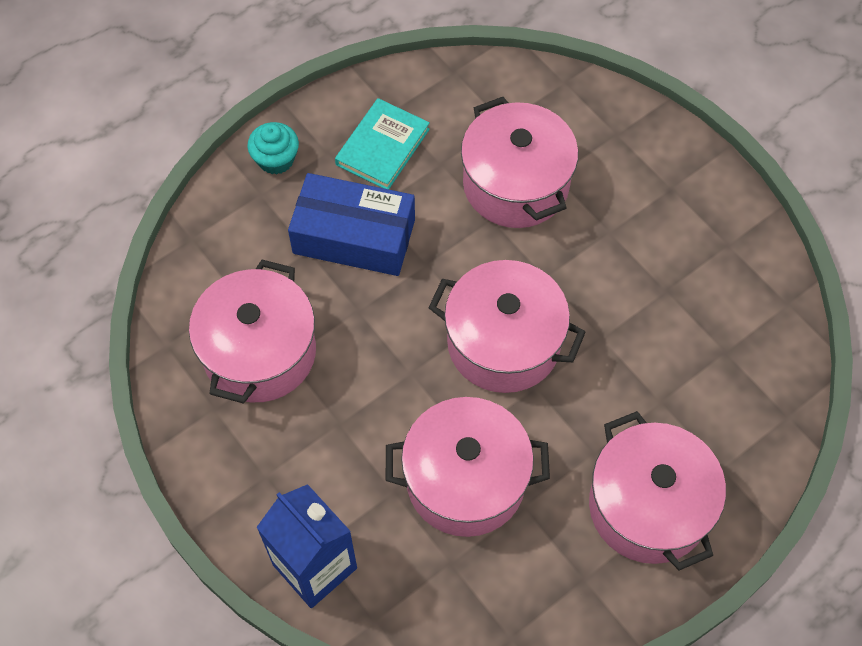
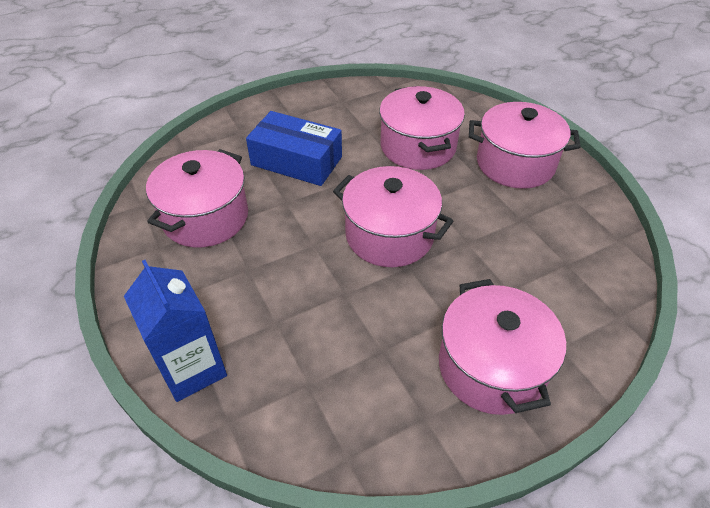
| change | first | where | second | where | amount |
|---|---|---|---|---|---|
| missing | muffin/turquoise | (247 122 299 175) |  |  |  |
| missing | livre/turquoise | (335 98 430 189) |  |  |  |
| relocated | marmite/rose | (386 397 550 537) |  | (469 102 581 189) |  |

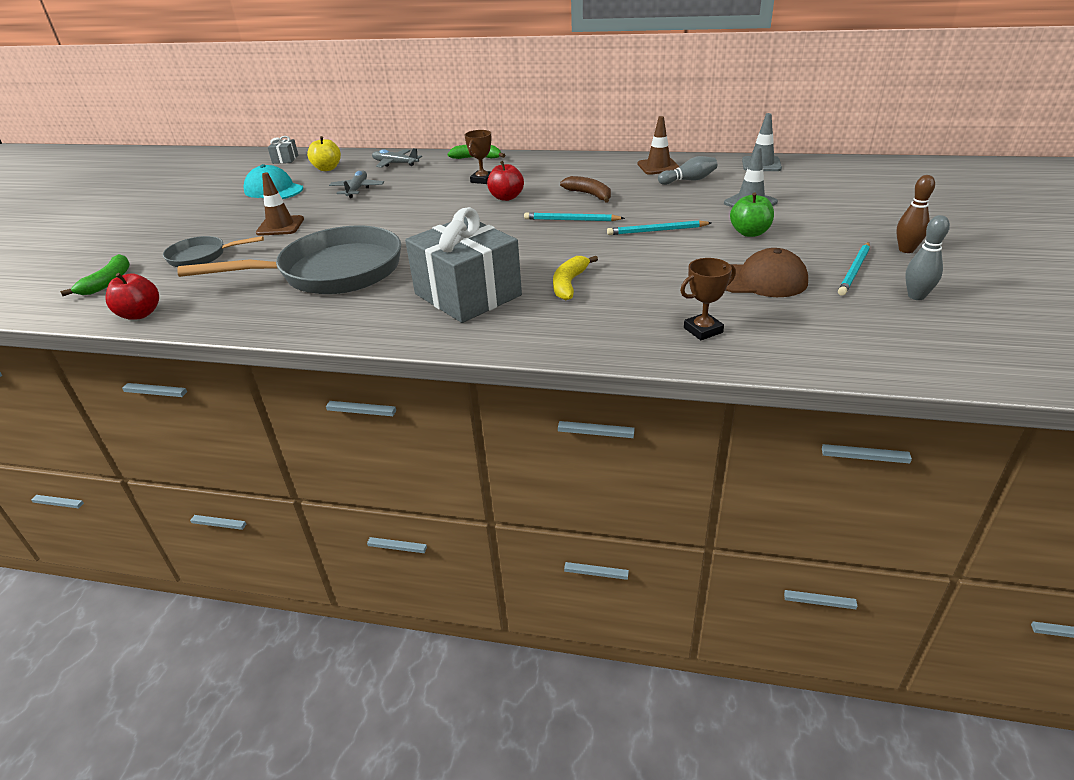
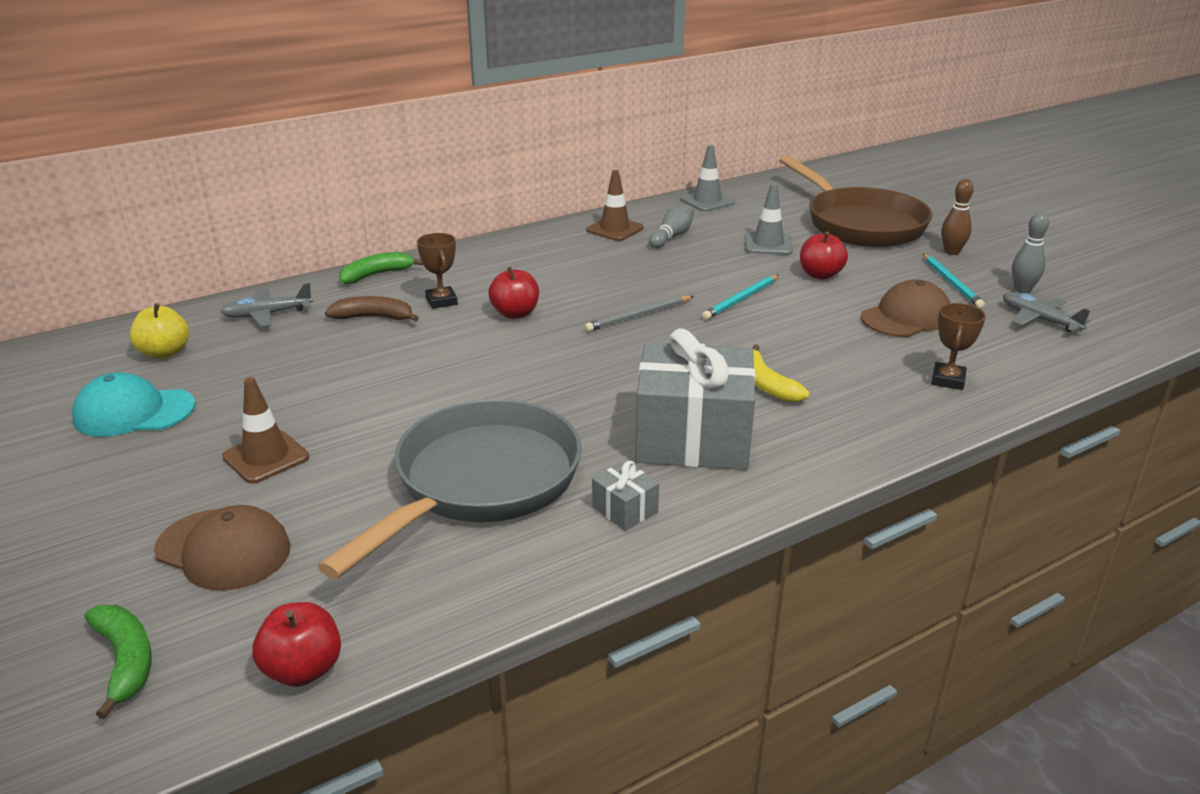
| change | first | where | second | where | amount |
|---|---|---|---|---|---|
| exchanged | poêle/gris | (163 236 264 267) | casquette/marron | (154 505 291 591) |  |
| relocated | cadeau/gris | (268 136 298 164) |  | (592 461 659 531) |  |
| relocated | avion/gris | (329 170 384 198) |  | (1003 292 1091 332) |  |
| colour | crayon/turquoise | (524 212 625 221) | crayon/gris | (584 296 694 332) |  |
| relocated | banane/marron | (560 176 611 203) |  | (325 296 419 322) |  |
| colour | pomme/vert | (730 192 774 237) | pomme/rouge | (800 232 848 279) |  |
| appeared |  |  | poêle/marron | (779 155 932 247) |  |

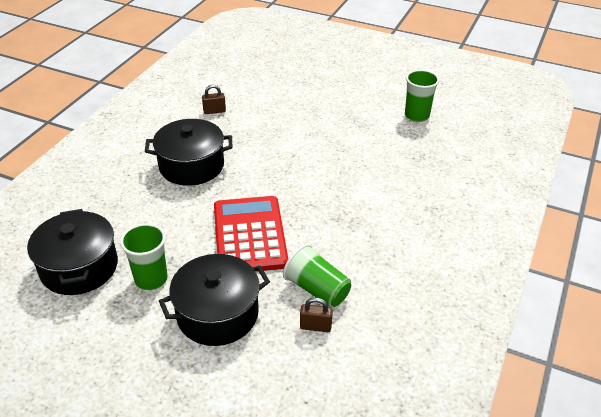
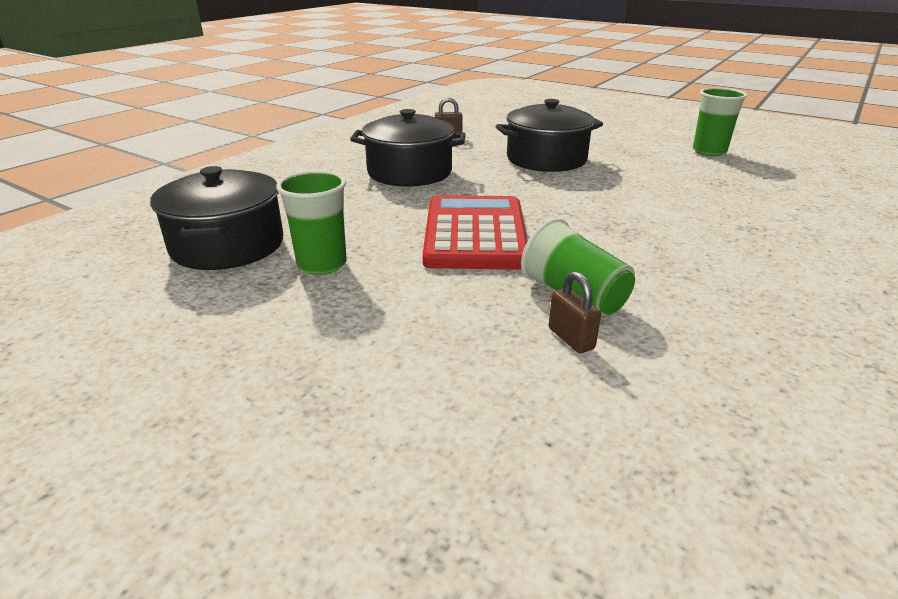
| change | first | where | second | where | amount |
|---|---|---|---|---|---|
| relocated | marmite/noir | (159 254 270 346) |  | (496 99 603 172) |  |
| spun | cadenas/marron | (300 297 333 332) |  | (549 271 601 353) | 45 degrees clockwise |

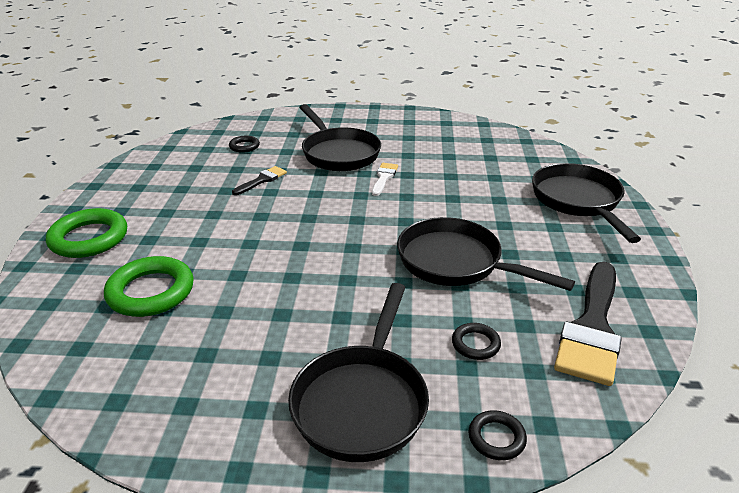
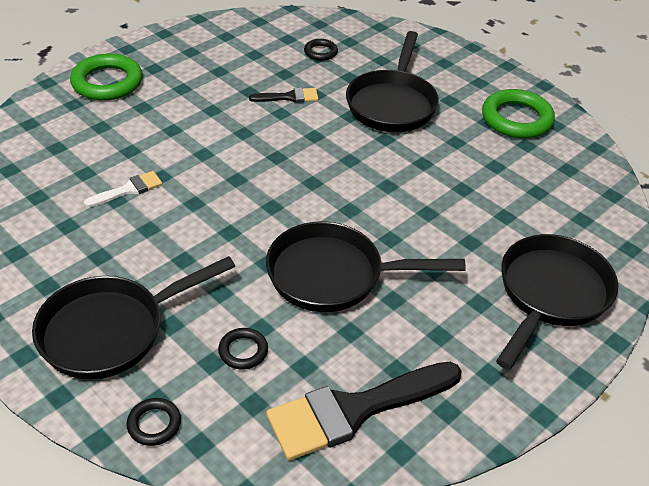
| change | first | where | second | where | amount |
|---|---|---|---|---|---|
| relocated | anneau/vert | (104 256 194 317) |  | (482 89 555 139) |  |
| relocated | pinceau/blanc | (372 163 398 196) |  | (84 171 162 207) |  |
| spun | poêle/noir | (397 217 575 291) |  | (266 222 466 312) | 75 degrees counterclockwise |

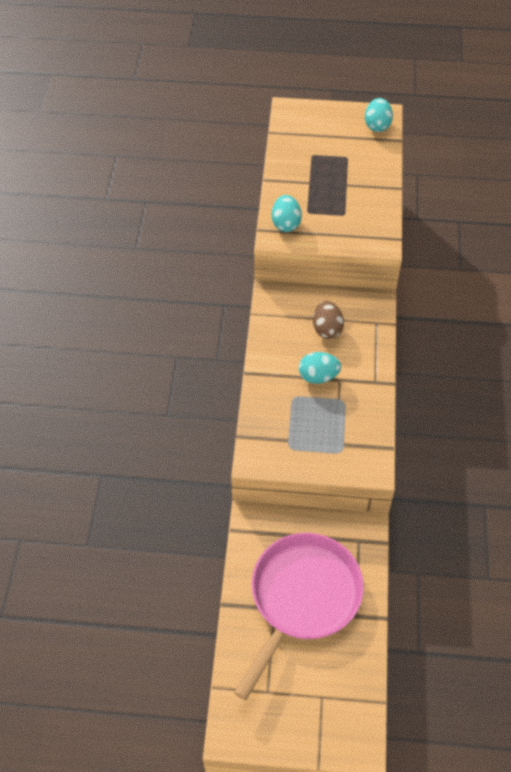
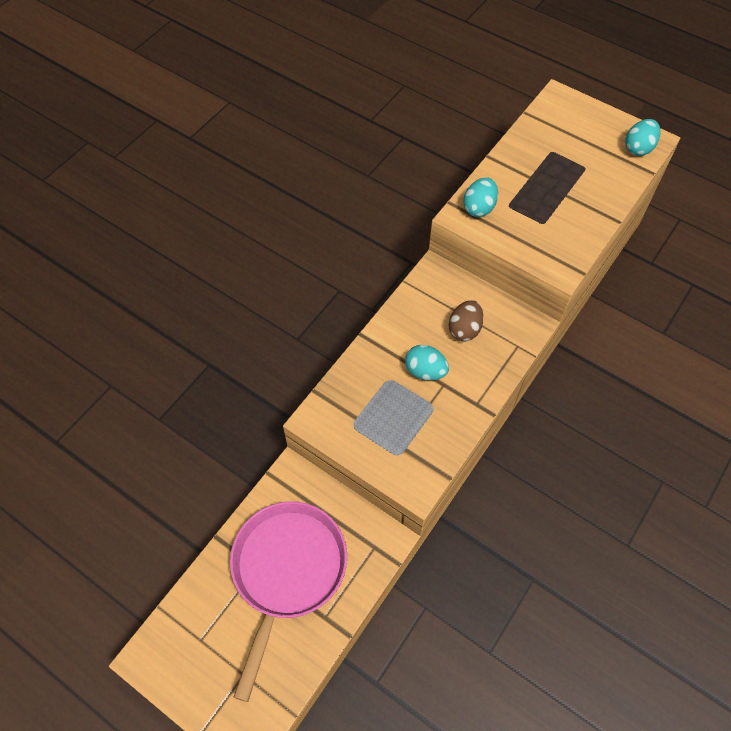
| change | first | where | second | where | amount |
|---|---|---|---|---|---|
| spun | poêle/rose | (234 533 364 700) |  | (230 501 347 702) | 45 degrees counterclockwise |

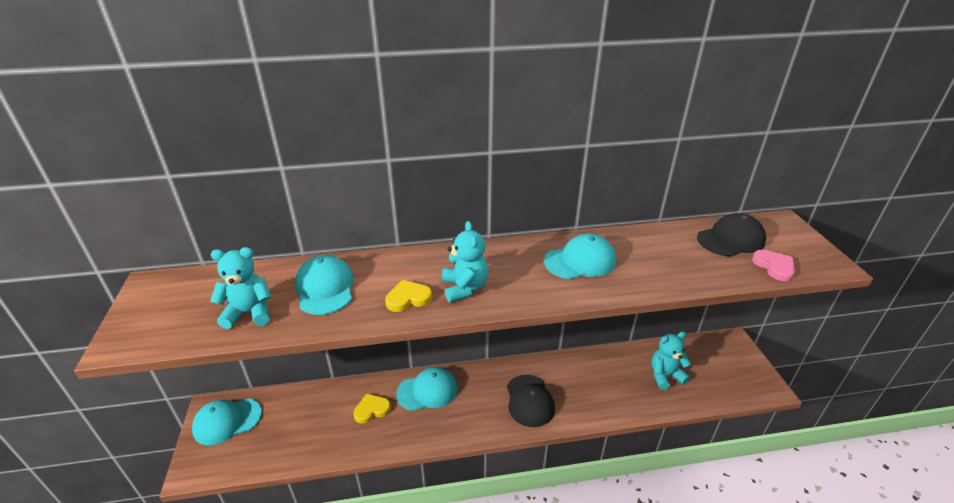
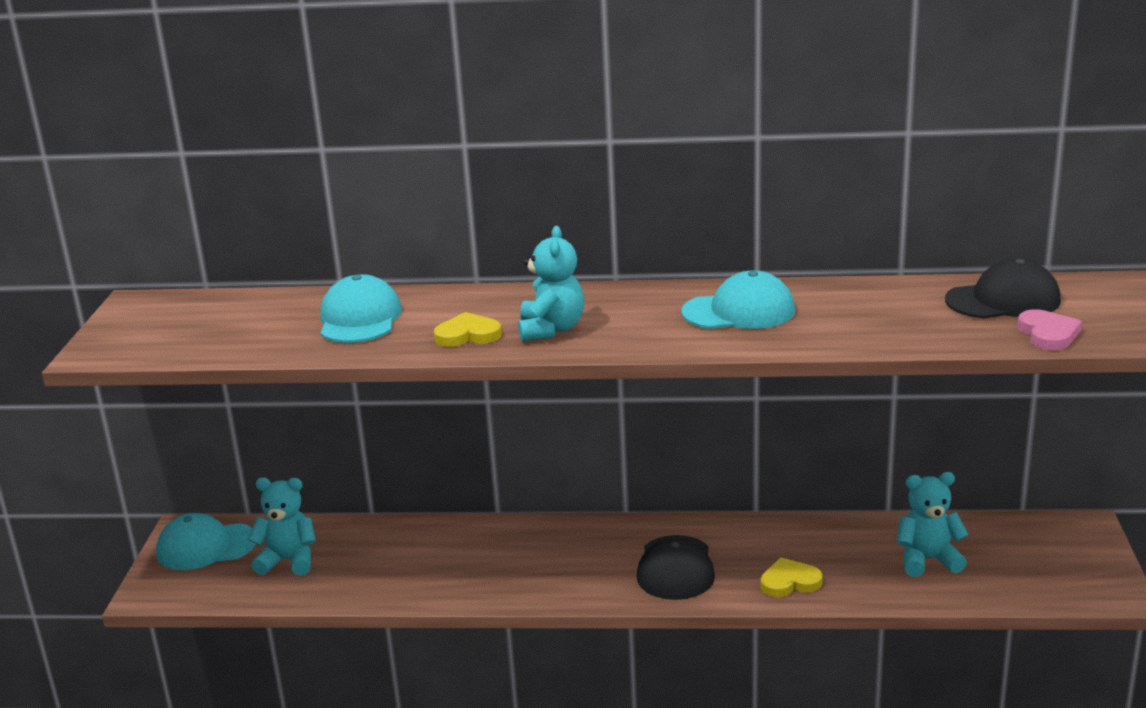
| change | first | where | second | where | amount |
|---|---|---|---|---|---|
| relocated | ours en peluche/turquoise | (210 247 271 329) |  | (248 477 316 576) |  |
| relocated | cœur/jaune | (353 394 391 424) |  | (760 558 823 597) |  |
| missing | casquette/turquoise | (396 367 458 411) |  |  |  |

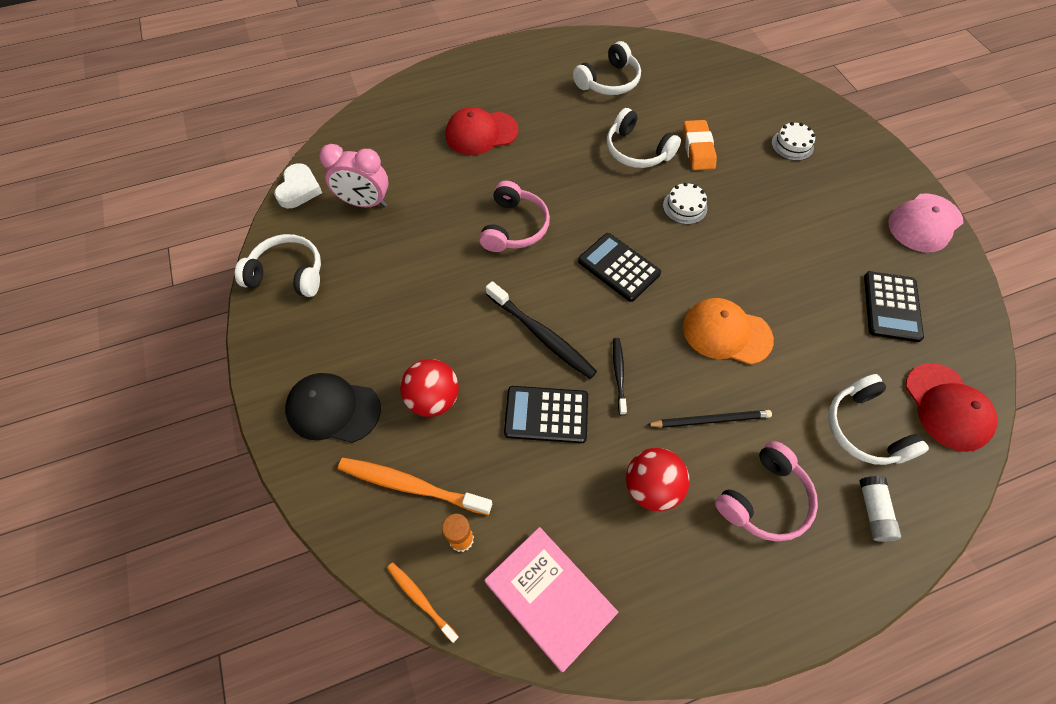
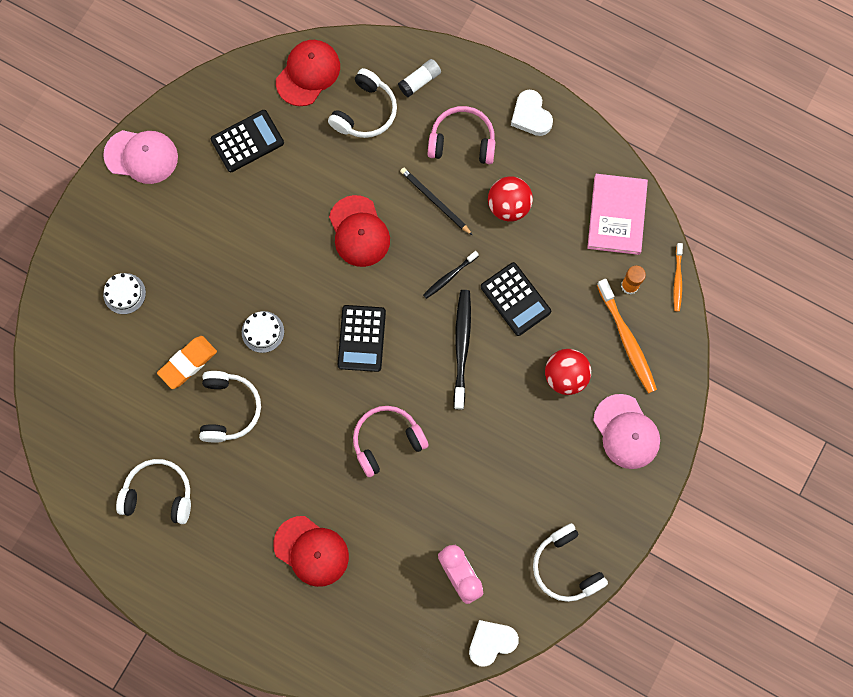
| change | first | where | second | where | amount |
|---|---|---|---|---|---|
| colour | casquette/noir | (285 373 381 443) | casquette/rose | (593 394 660 469) |  |
| colour | casquette/orange | (683 298 774 365) | casquette/rouge | (329 195 390 267) |  |
| appeared |  |  | cœur/blanc | (511 90 553 136) |  |

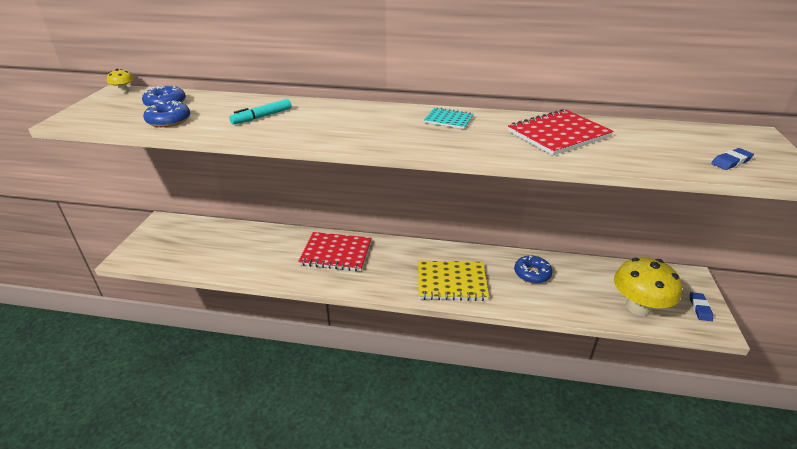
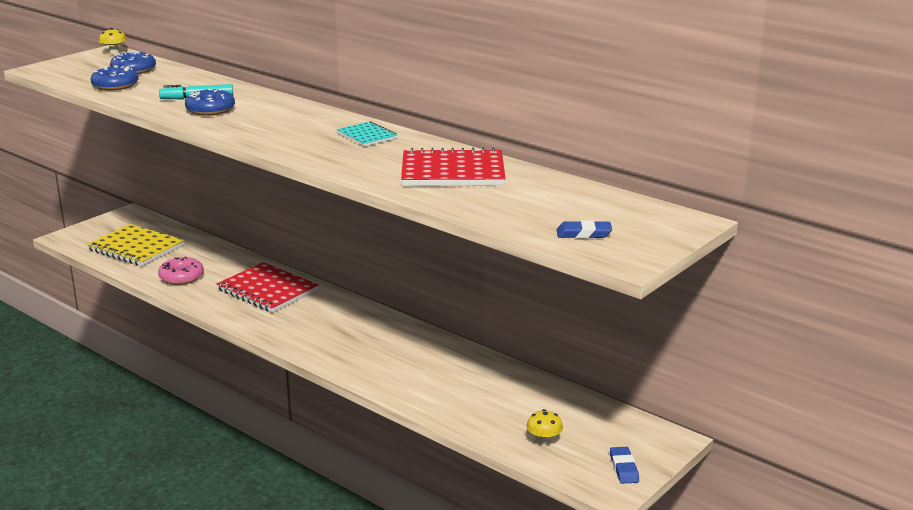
| change | first | where | second | where | amount |
|---|---|---|---|---|---|
| relocated | carnet/jaune | (418 261 489 301) |  | (87 224 184 266) |  |
| relocated | beignet/bleu | (514 255 552 284) |  | (185 88 235 116) |  |
| size | champignon/jaune | (614 257 682 316) |  | (527 409 563 445) | x0.42 |
| spun | gomme/bleu | (690 292 713 321) |  | (610 447 639 484) | 45 degrees counterclockwise |
| appeared |  |  | beignet/rose | (158 257 204 285) |  |

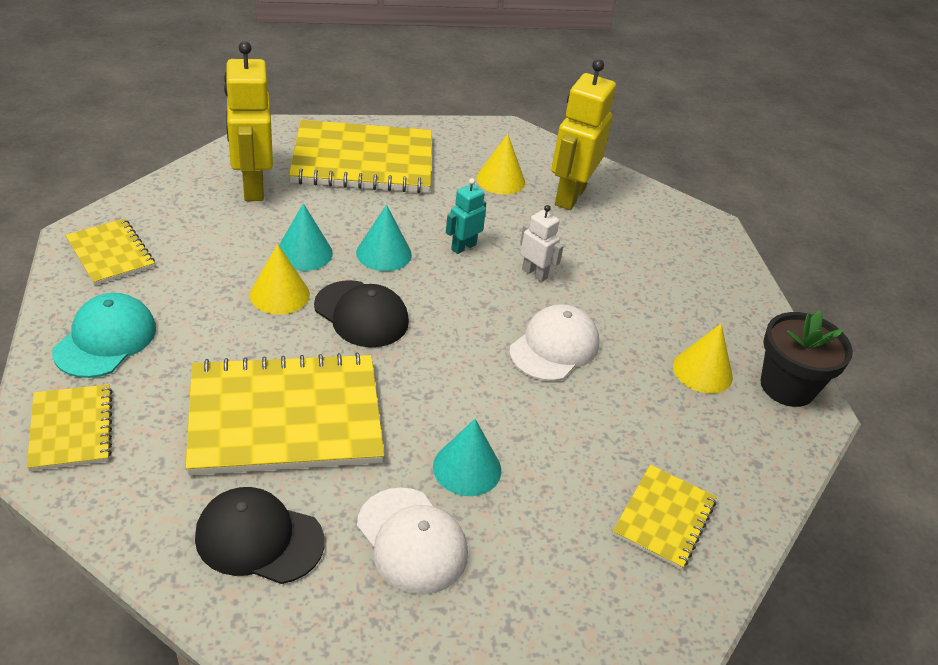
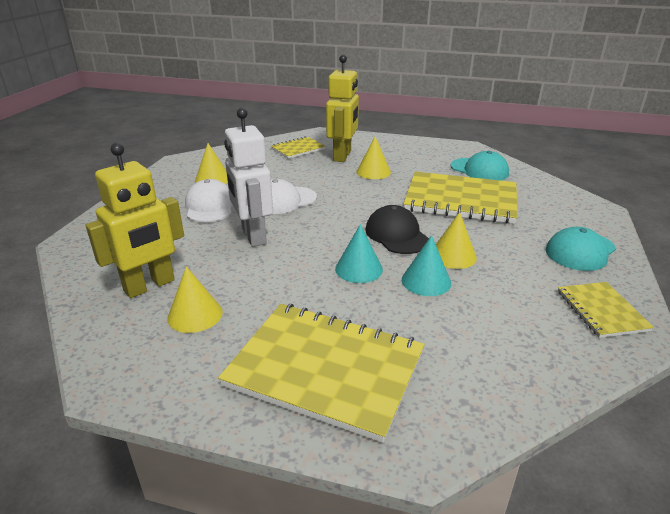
| change | first | where | second | where | amount |
|---|---|---|---|---|---|
| missing | carnet/jaune | (27 384 113 471) |  |  |  |
| colour | casquette/noir | (195 487 325 584) | casquette/turquoise | (450 151 509 181) |  |
| relocated | robot/jaune | (224 41 273 201) |  | (326 55 359 162) |  |
| relocated | casquette/blanc | (357 488 468 595) |  | (185 179 233 222) |  |
| colour | cône/turquoise | (433 419 501 496) | cône/jaune | (356 136 391 179) |  |
| missing | robot/turquoise | (446 178 486 254) |  |  |  |
| size | robot/blanc | (520 205 564 282) |  | (224 108 273 247) | x1.97 |
| missing | pot de fleurs/noir | (760 310 853 407) |  |  |  |

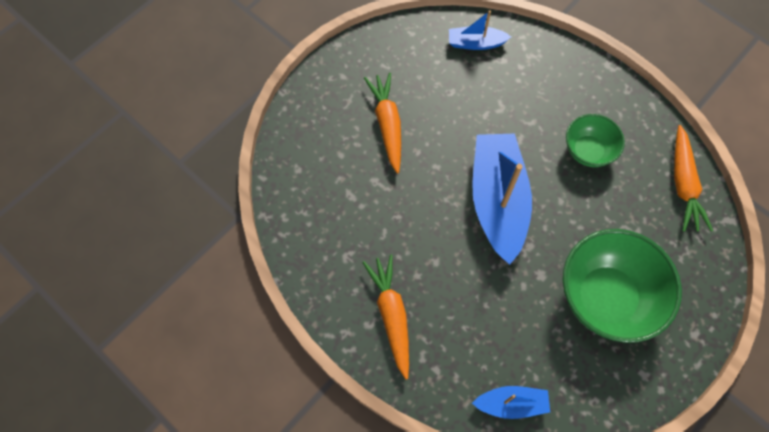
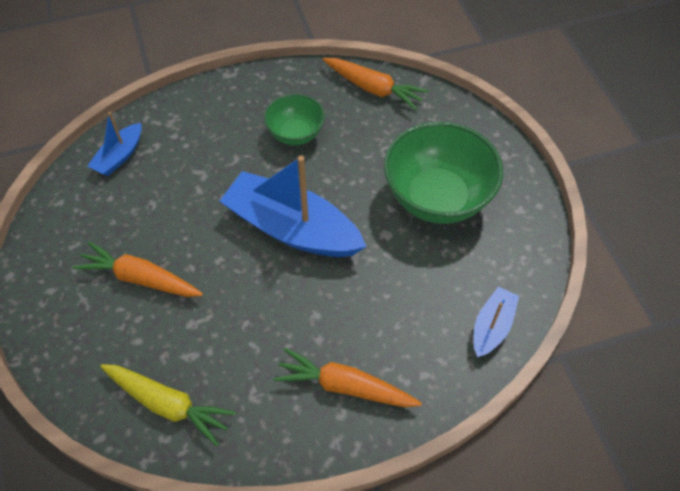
| change | first | where | second | where | amount |
|---|---|---|---|---|---|
| appeared |  |  | carotte/jaune | (100 364 236 446) |  |

